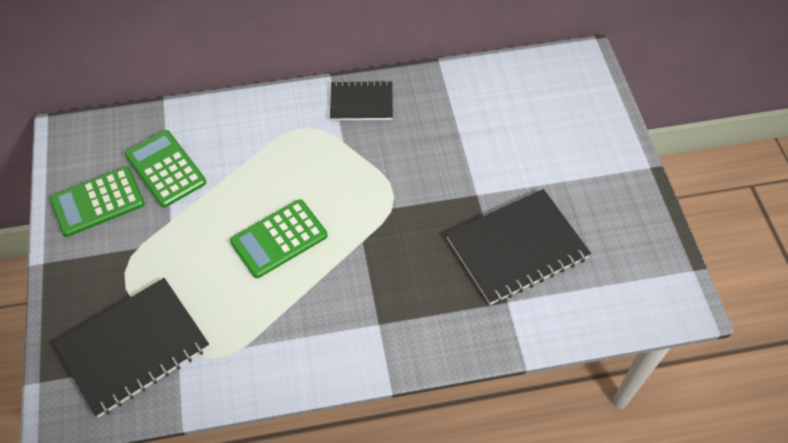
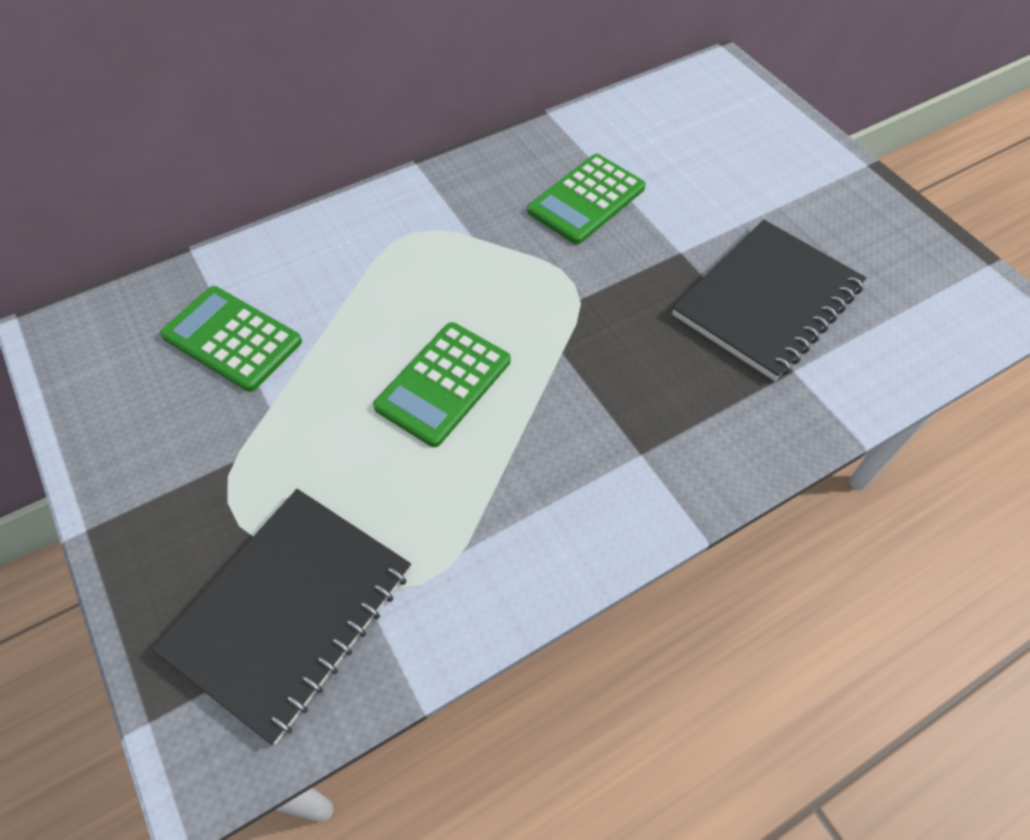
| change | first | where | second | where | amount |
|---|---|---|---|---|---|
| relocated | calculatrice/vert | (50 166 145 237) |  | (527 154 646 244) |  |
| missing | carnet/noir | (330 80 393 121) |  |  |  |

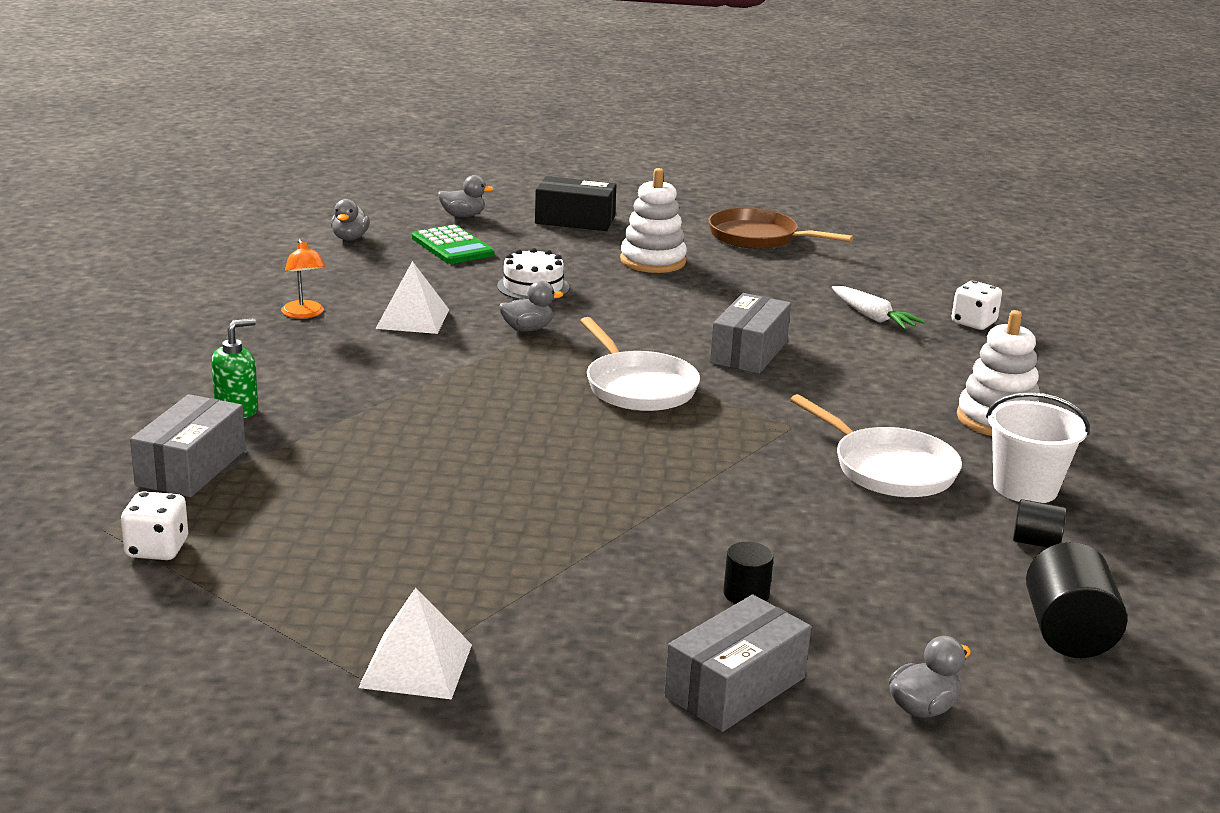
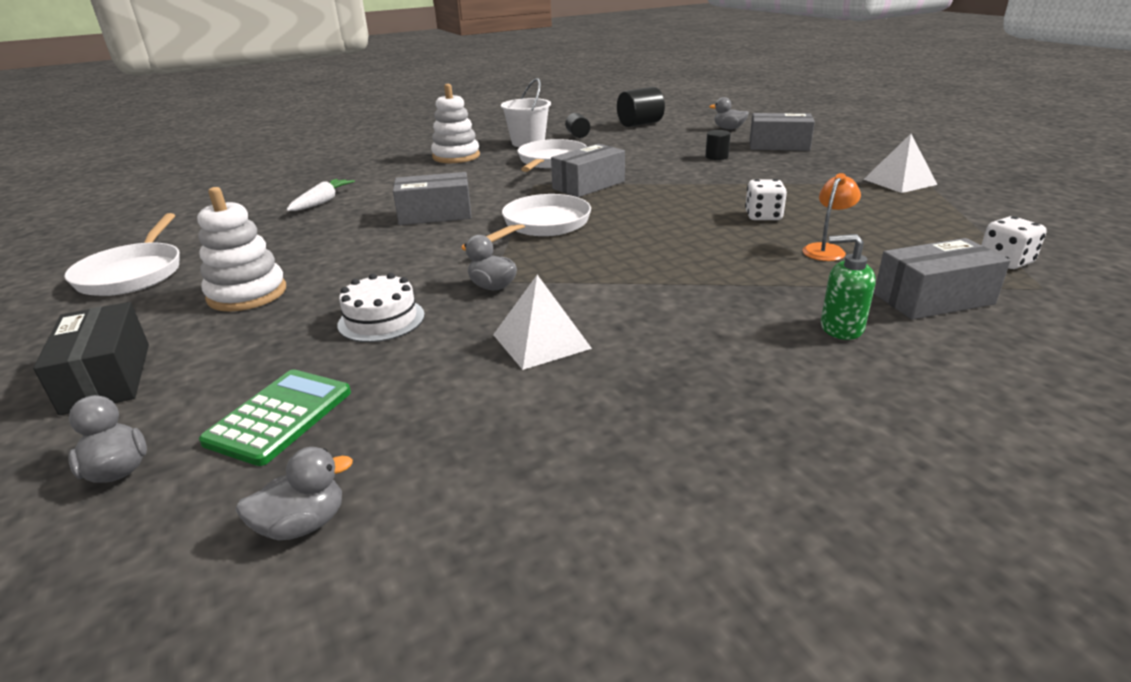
| change | first | where | second | where | amount |
|---|---|---|---|---|---|
| relocated | lampe/orange | (281 239 326 319) |  | (802 173 861 261) |  |
| colour | poêle/marron | (708 208 853 249) | poêle/blanc | (64 213 180 296) |  |
| relocated | dé/blanc | (952 281 1002 330) |  | (745 179 787 220) |  |
| appeared |  |  | boîte/gris | (551 144 625 197) |  |

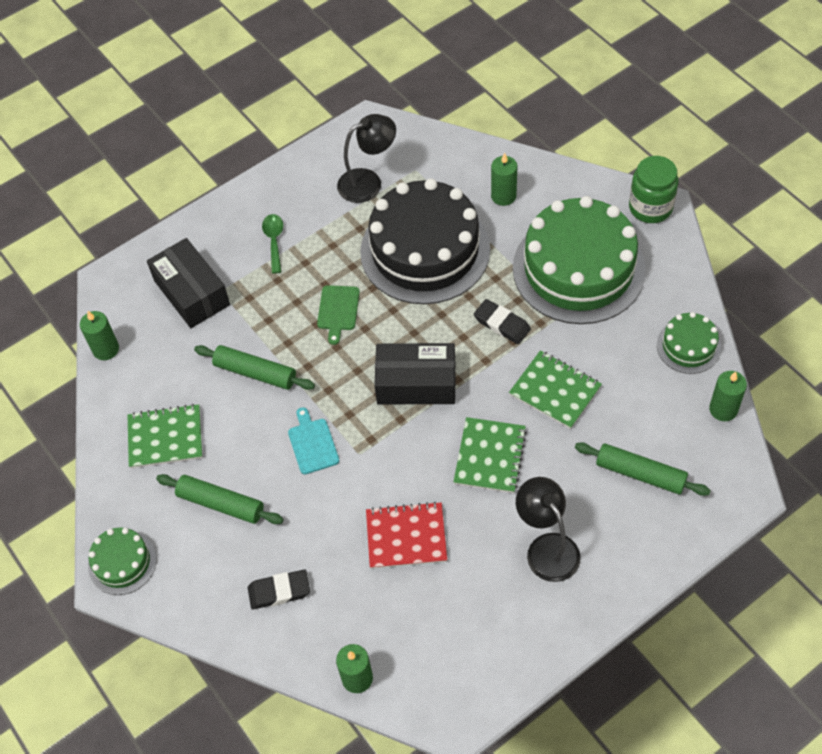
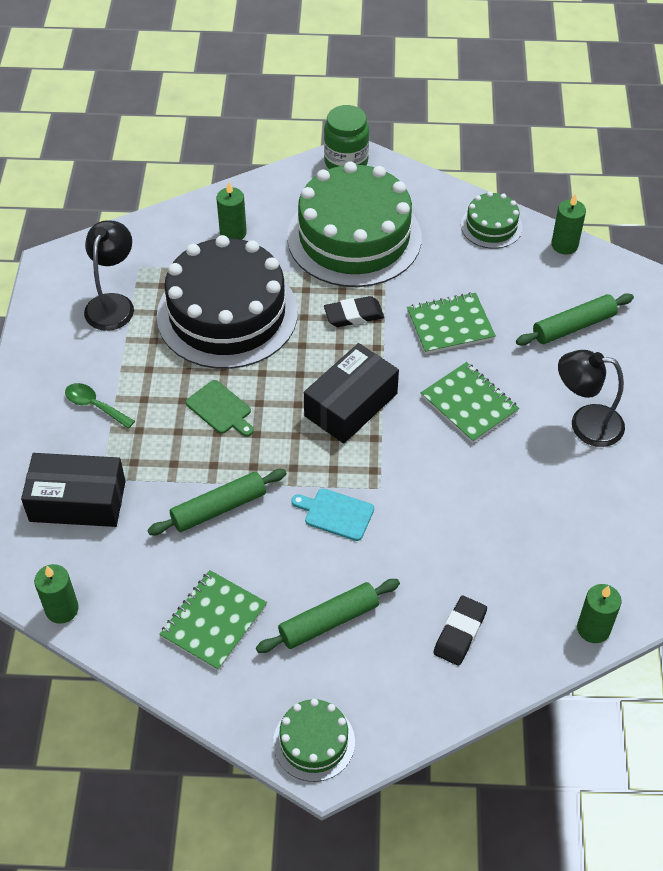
| change | first | where | second | where | amount |
|---|---|---|---|---|---|
| missing | carnet/rouge | (366 502 447 569) |  |  |  |

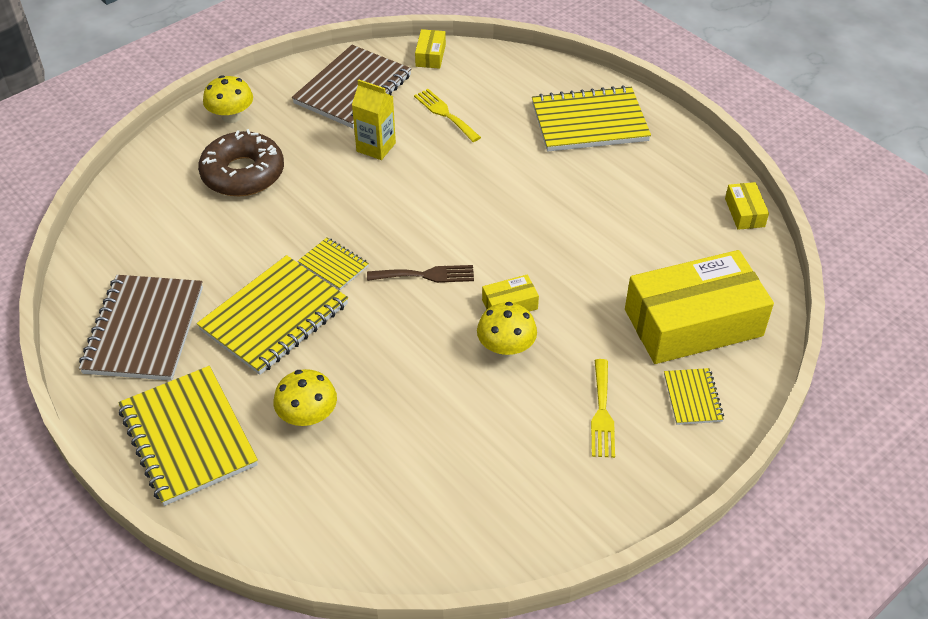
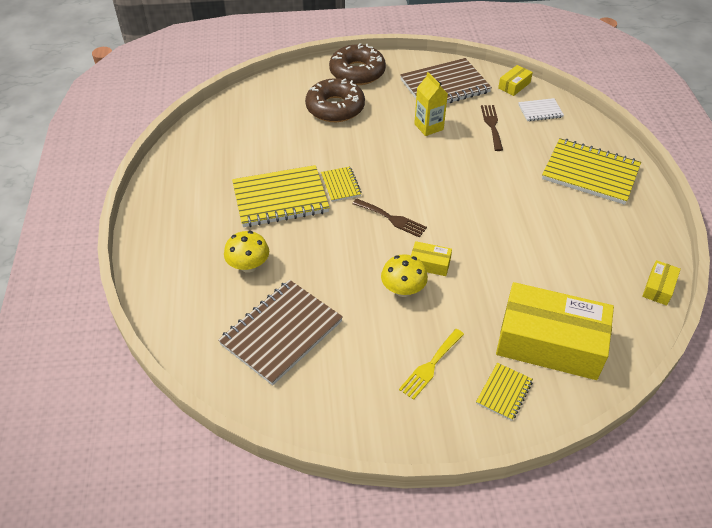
| change | first | where | second | where | amount |
|---|---|---|---|---|---|
| relocated | carnet/marron | (79 275 203 381) |  | (218 280 343 385) |  |
| missing | carnet/jaune | (118 366 258 506) |  |  |  |
| exchanged | champignon/jaune | (203 75 253 123) | beignet/marron | (329 43 386 85) |  |
| colour | fourchette/jaune | (414 89 481 142) | fourchette/marron | (481 105 503 151) |  |
| appeared |  |  | carnet/blanc | (518 98 564 121) |  |

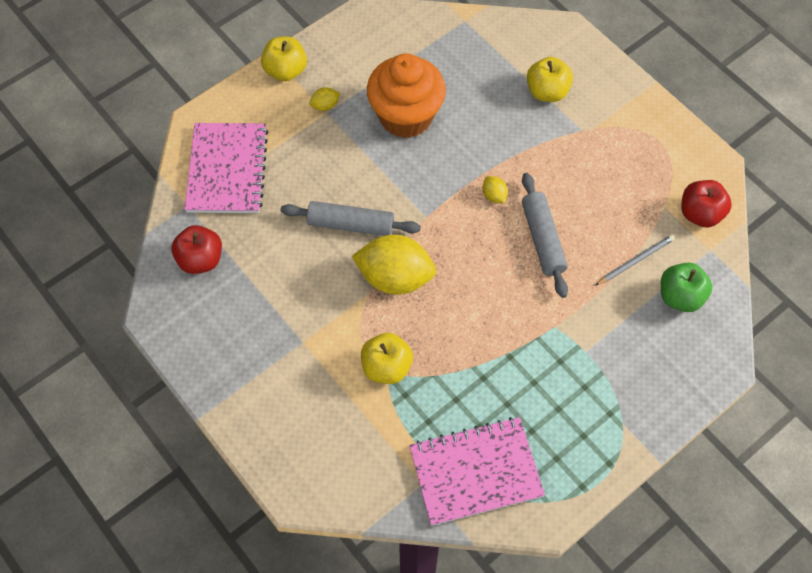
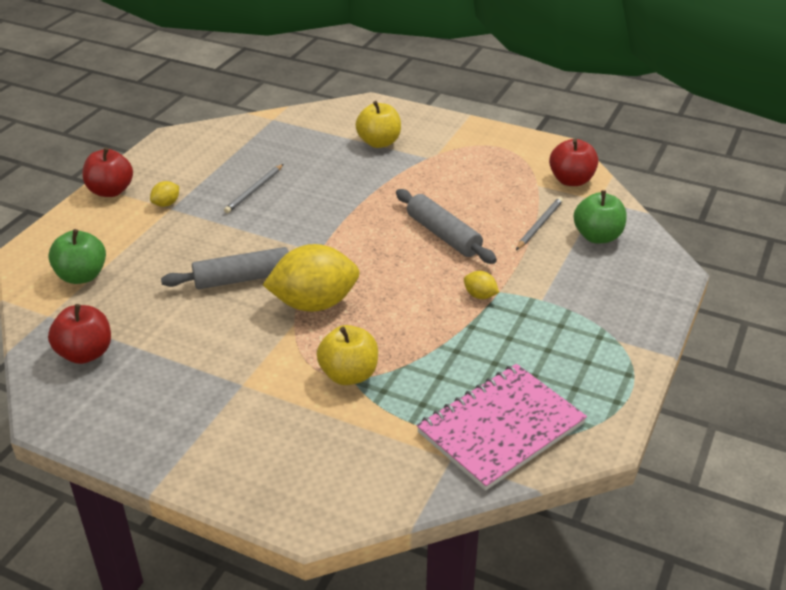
| change | first | where | second | where | amount |
|---|---|---|---|---|---|
| exchanged | carnet/rose | (184 123 269 213) | pomme/vert | (48 229 106 284) |  |
| colour | pomme/jaune | (261 36 307 81) | pomme/rouge | (83 147 133 197) |  |
| exchanged | muffin/orange | (367 53 446 138) | crayon/gris | (224 164 283 213) |  |
| relocated | citron/jaune | (483 176 508 203) |  | (464 271 499 299) |  |

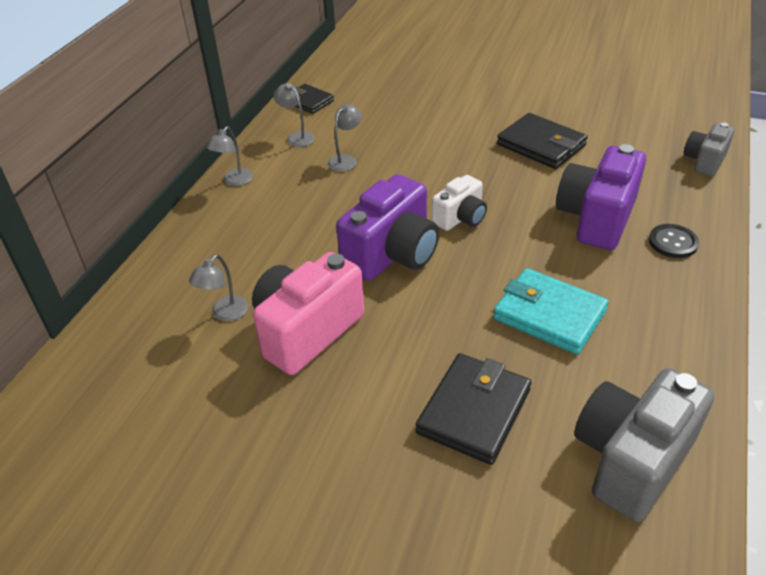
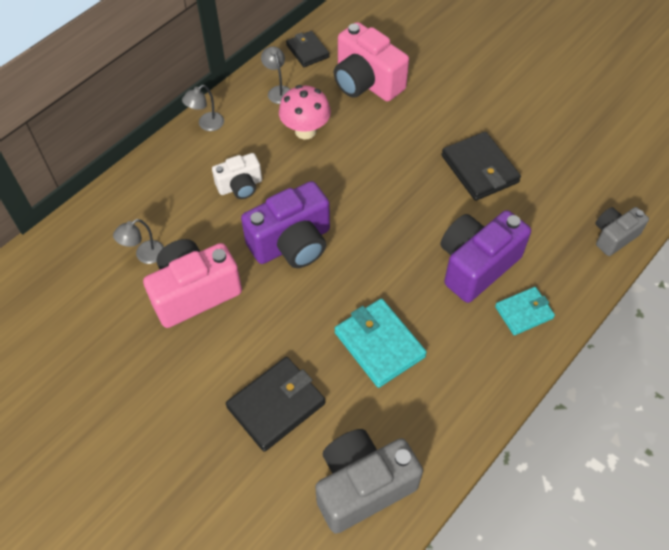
| change | first | where | second | where | amount |
|---|---|---|---|---|---|
| exchanged | lampe/gris | (328 104 362 172) | champignon/rose | (279 85 331 139) |  |
| relocated | appareil photo/blanc | (432 175 487 231) |  | (212 153 262 199) |  |
| exchanged | bouton/noir | (649 224 699 258) | portefeuille/turquoise | (495 287 555 336) |  |
| appeared |  |  | appareil photo/rose | (334 22 409 102) |  |

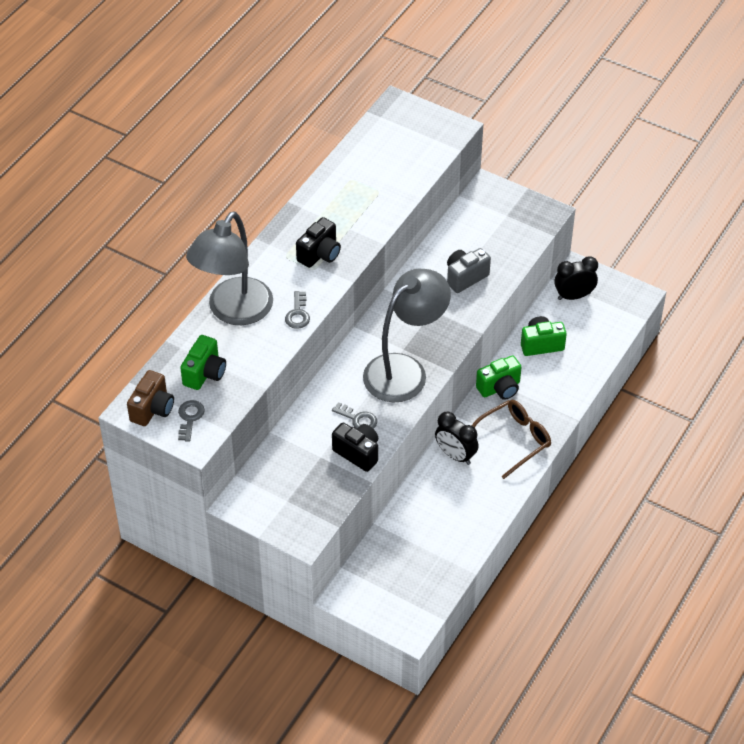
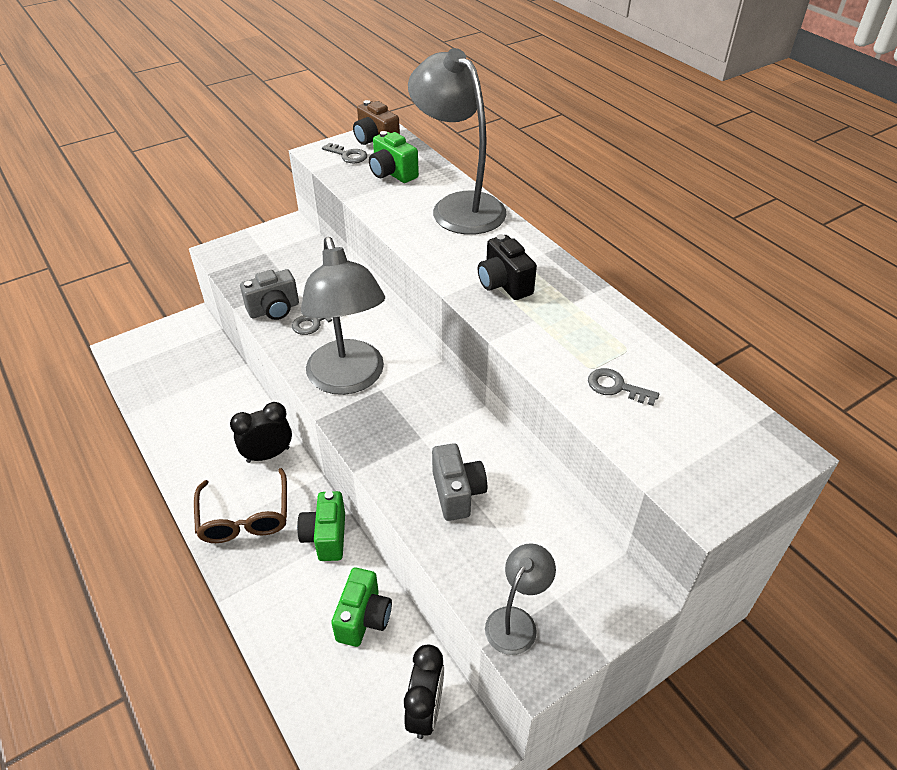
| change | first | where | second | where | amount |
|---|---|---|---|---|---|
| relocated | clé/gris | (285 291 310 329) |  | (588 368 659 406) |  |
| colour | appareil photo/noir | (332 423 378 472) | appareil photo/gris | (240 269 299 320) |  |
| appeared |  |  | lampe/gris | (485 543 556 655) |  |

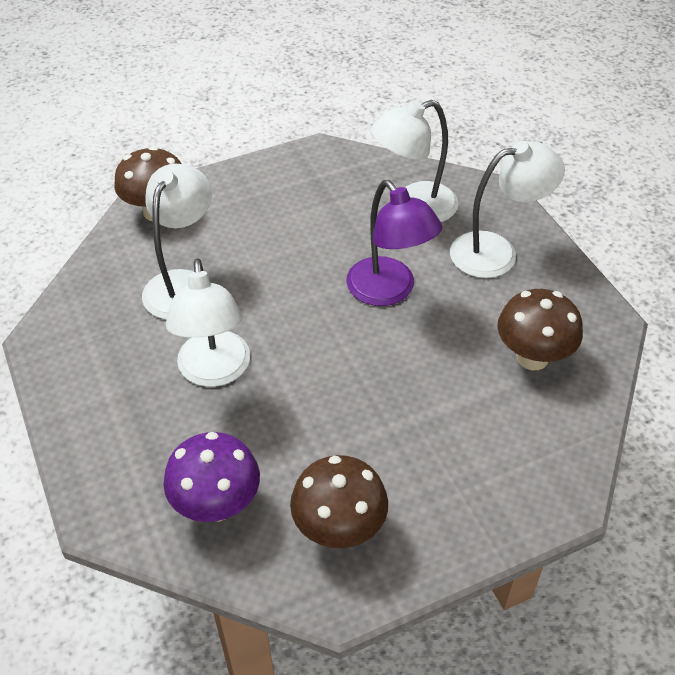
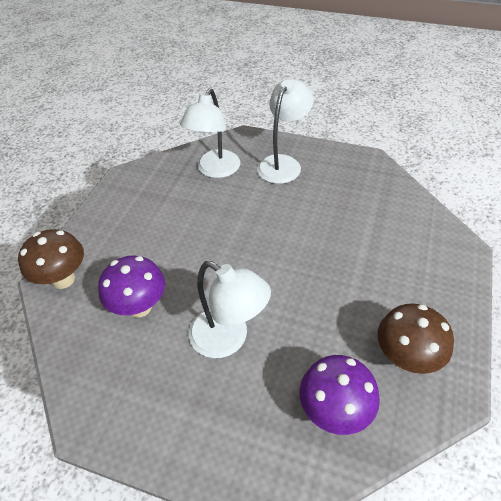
| change | first | where | second | where | amount |
|---|---|---|---|---|---|
| exchanged | lampe/blanc | (142 163 212 319) | champignon/violet | (98 256 165 318) |  |
| missing | lampe/violet | (346 180 442 306) |  |  |  |
| missing | champignon/marron | (497 289 583 370) |  |  |  |

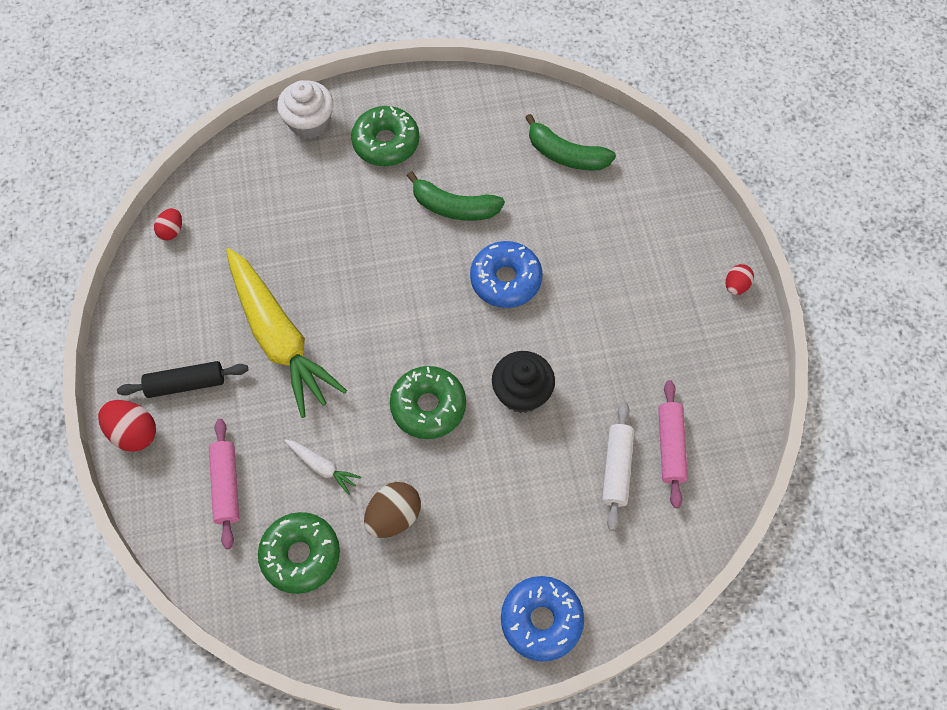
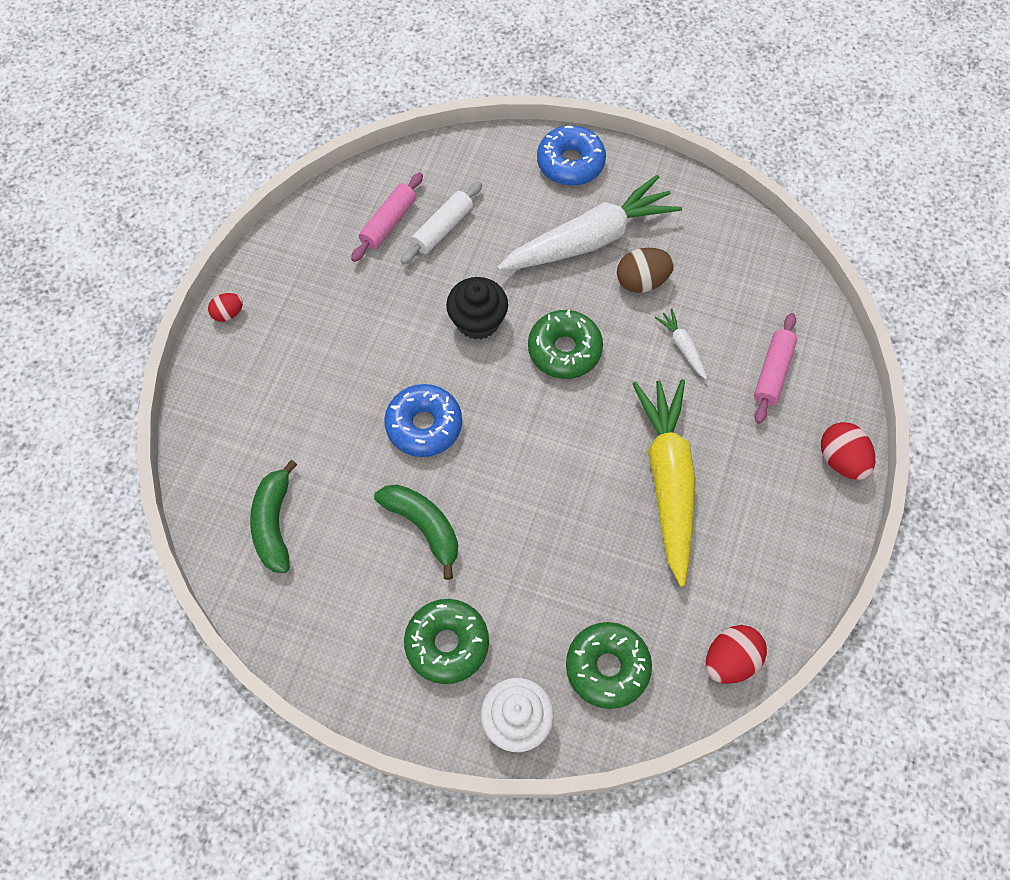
| change | first | where | second | where | amount |
|---|---|---|---|---|---|
| missing | rouleau à pâtisserie/noir | (117 361 248 398) |  |  |  |
| size | œuf/rouge | (154 208 182 240) |  | (706 625 767 684) | x1.65 |
| relocated | beignet/vert | (258 512 340 594) |  | (566 622 652 709) |  |
| spun | banane/vert | (525 114 616 171) |  | (250 460 297 573) | 150 degrees counterclockwise |
| appeared |  |  | carotte/blanc | (497 175 682 271) |  |

